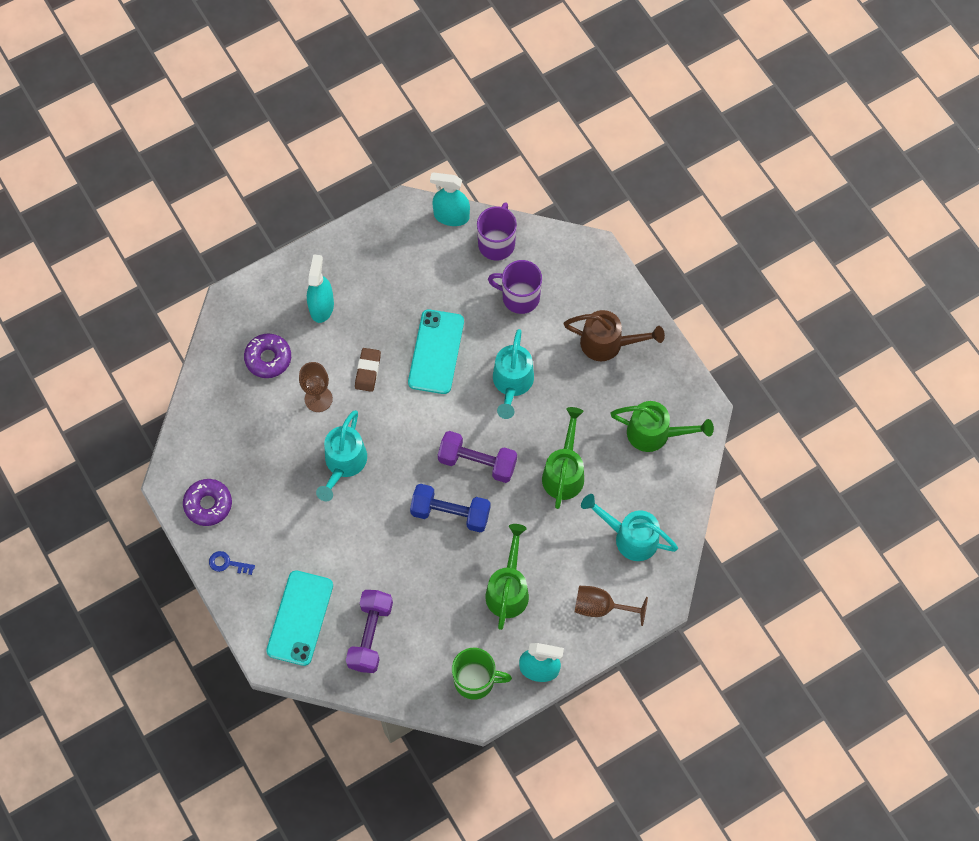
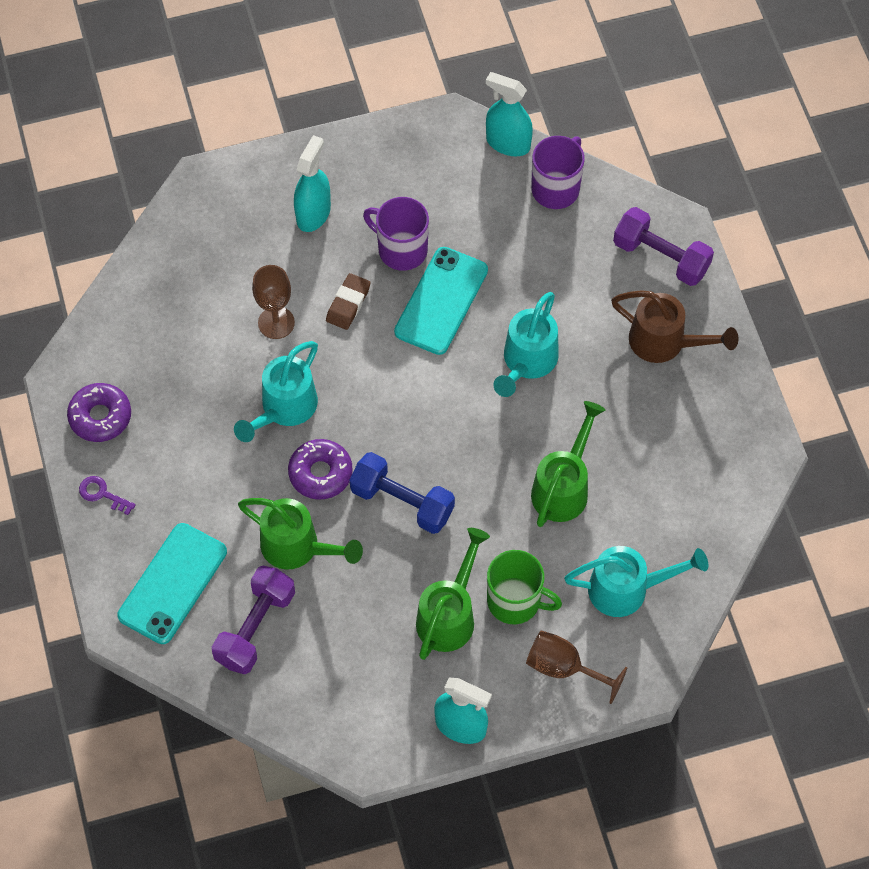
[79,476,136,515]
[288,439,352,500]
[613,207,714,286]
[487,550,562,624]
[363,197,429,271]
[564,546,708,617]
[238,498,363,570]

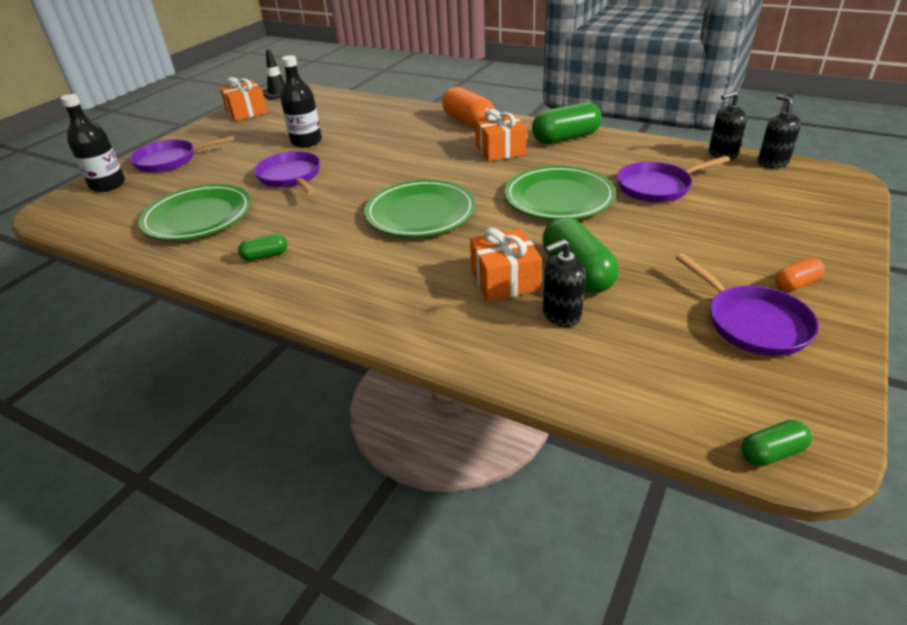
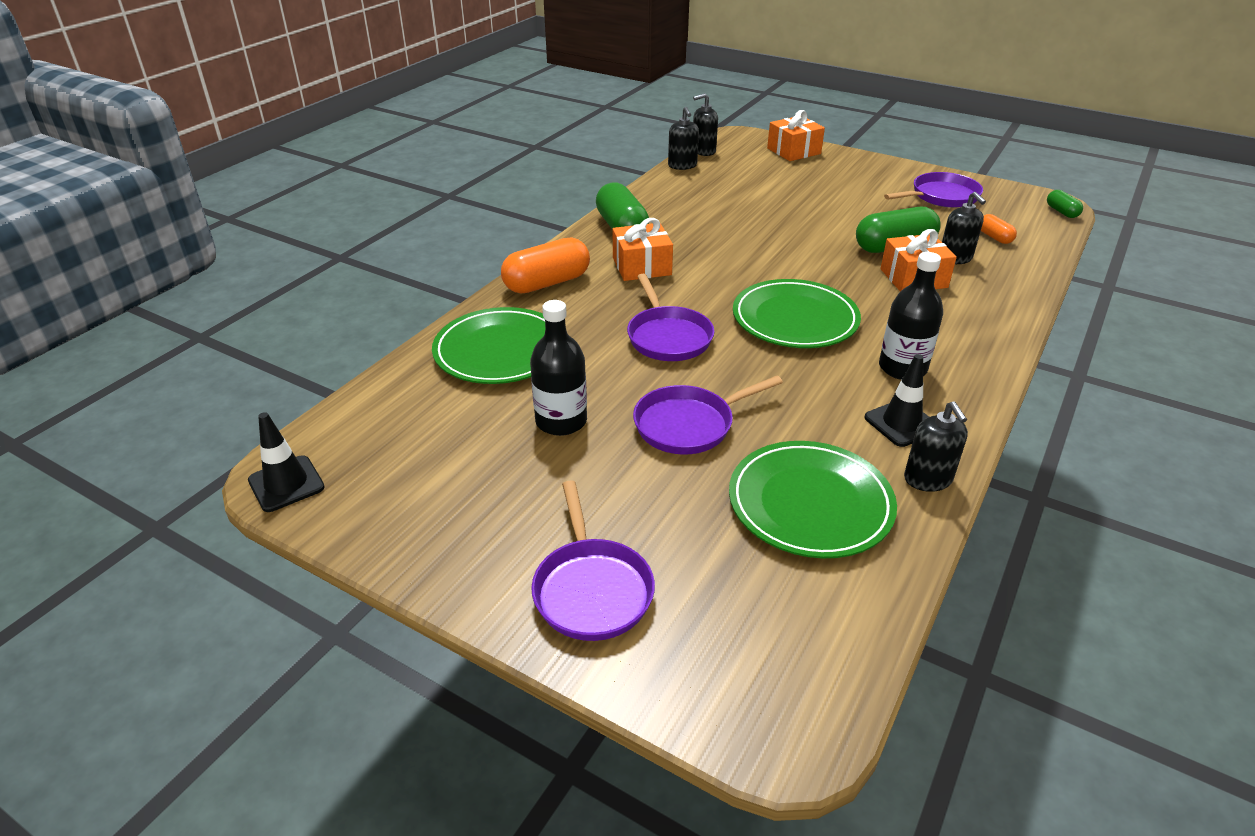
[879,252,943,380]
[767,110,825,161]
[865,354,929,447]
[432,307,545,384]
[627,274,715,361]
[981,214,1017,244]
[904,401,968,492]

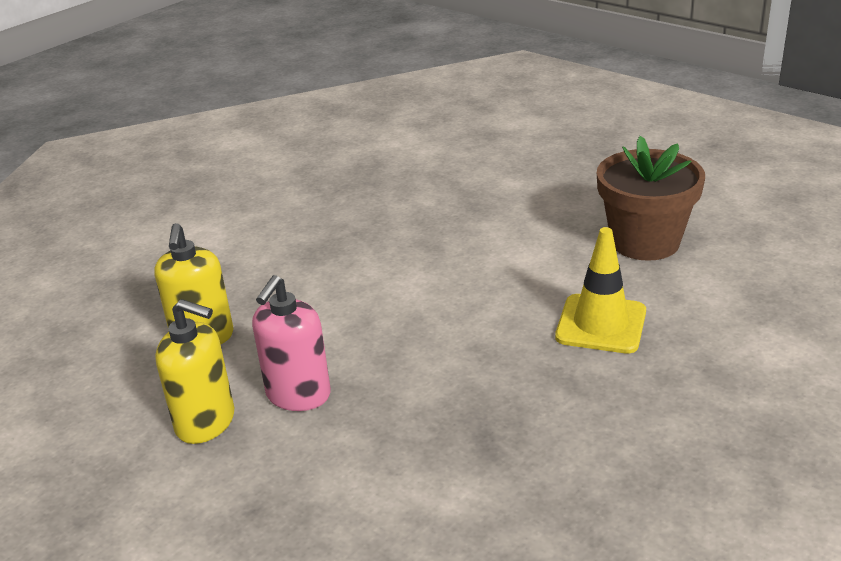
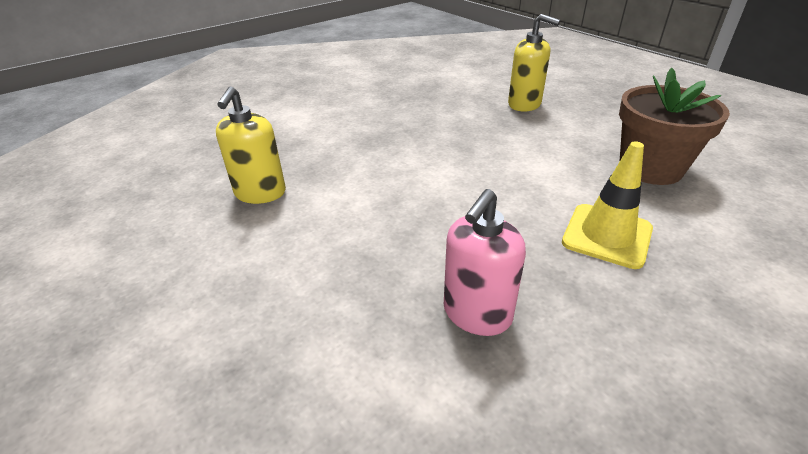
[508,14,560,112]
[444,189,526,336]

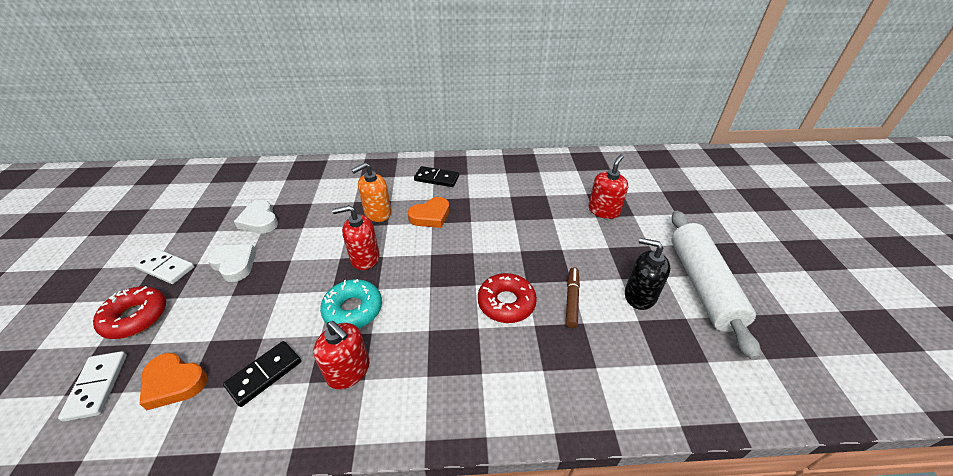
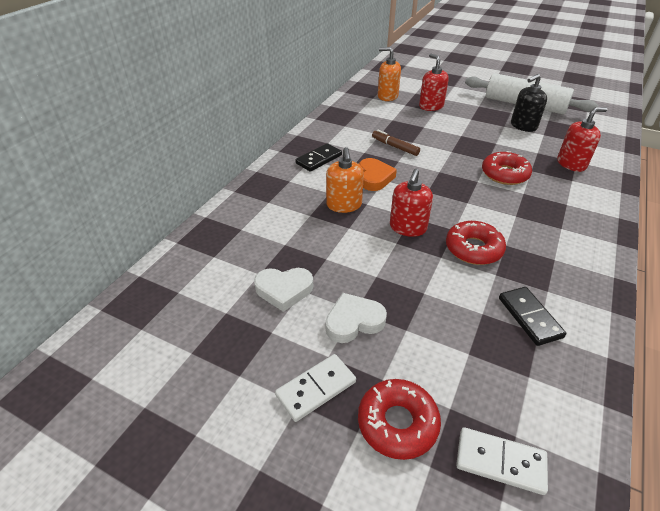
[140,353,208,410] (first image)
[557,107,607,172]
[446,221,506,265]
[372,130,420,156]
[378,47,401,101]

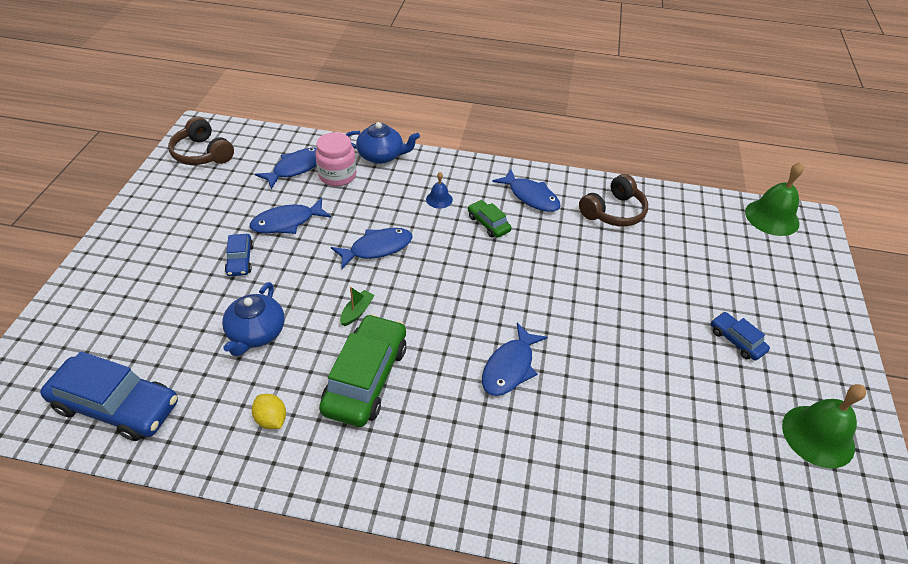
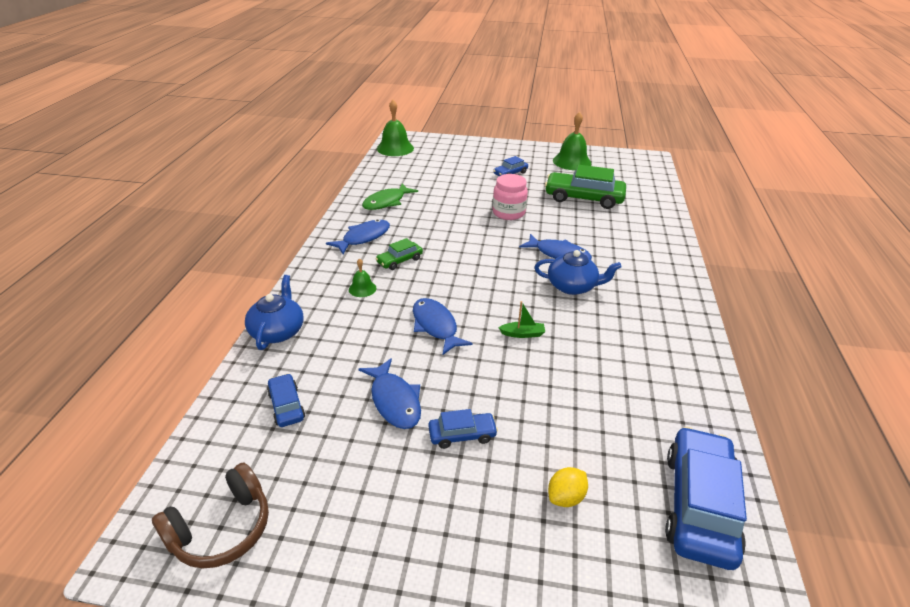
[535,250,622,295]
[548,467,588,507]
[267,374,305,427]
[493,174,528,220]
[545,165,626,209]
[498,301,545,338]
[349,258,376,297]
[362,183,418,210]

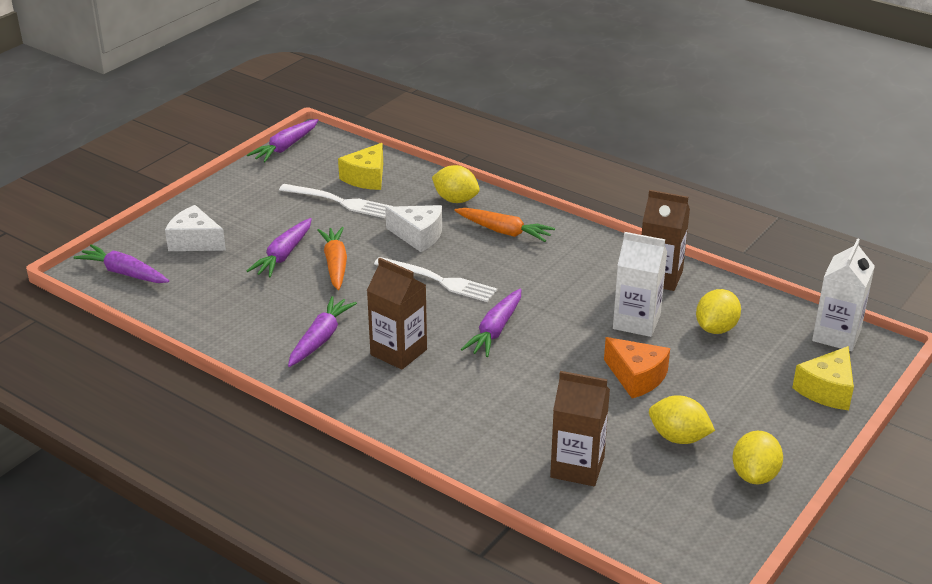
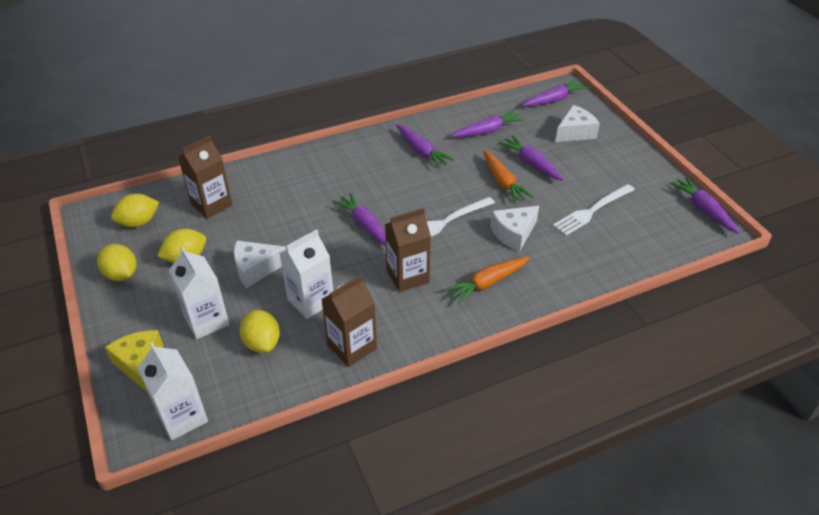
[483,150,534,203]
[338,143,383,190] (first image)
[385,208,431,292]
[111,194,159,227]
[234,240,286,288]
[169,246,229,339]
[451,110,524,137]

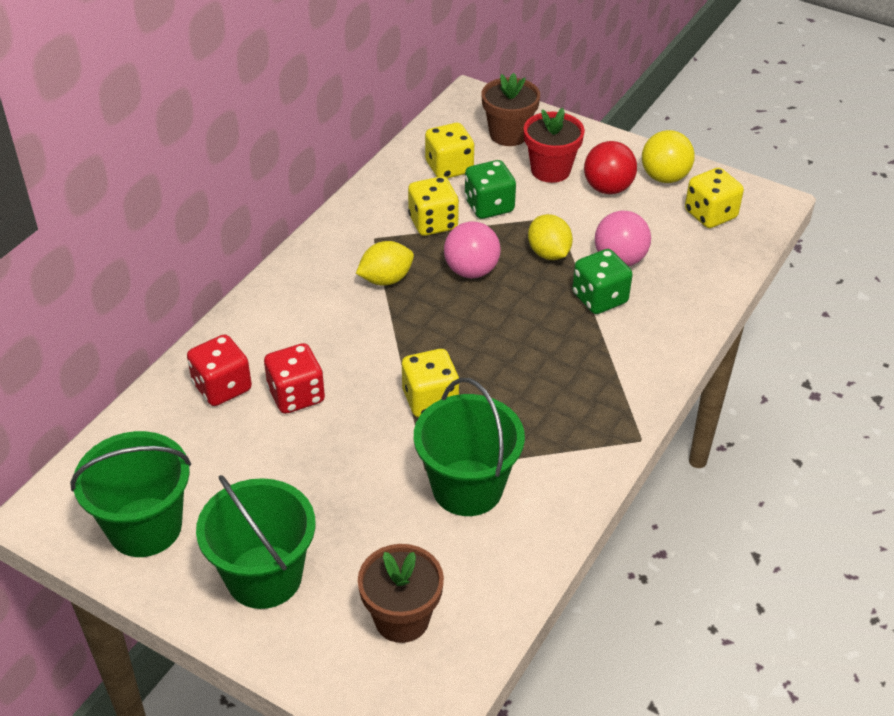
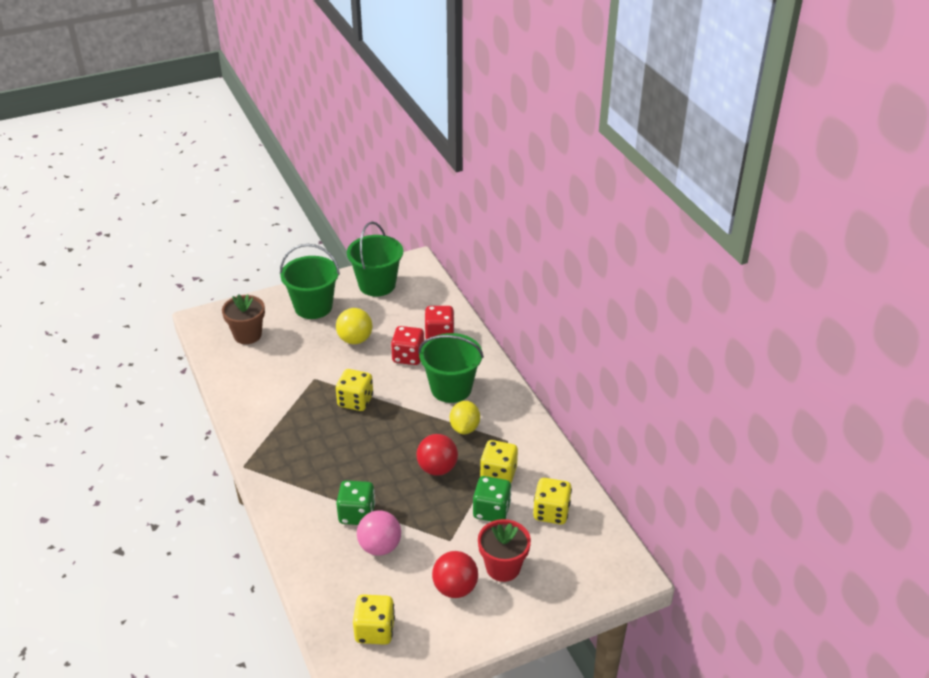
[418,333,484,403]
[417,434,458,476]
[482,73,540,146] (first image)
[528,214,573,260] (first image)
[336,308,373,344]

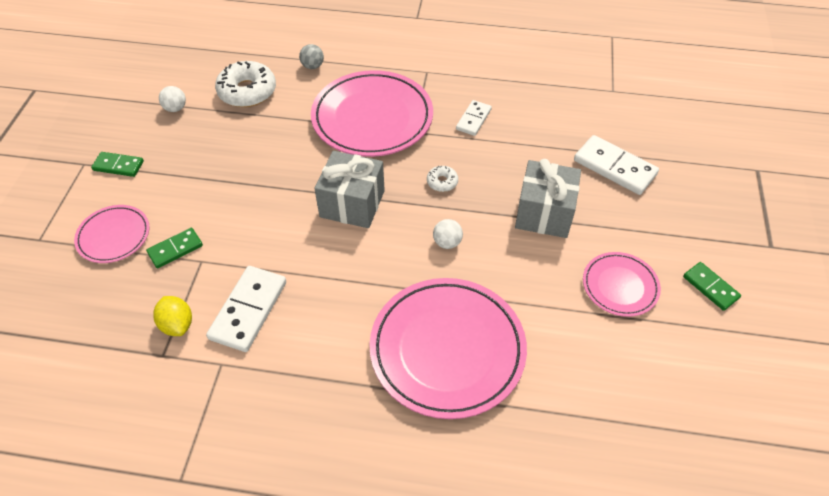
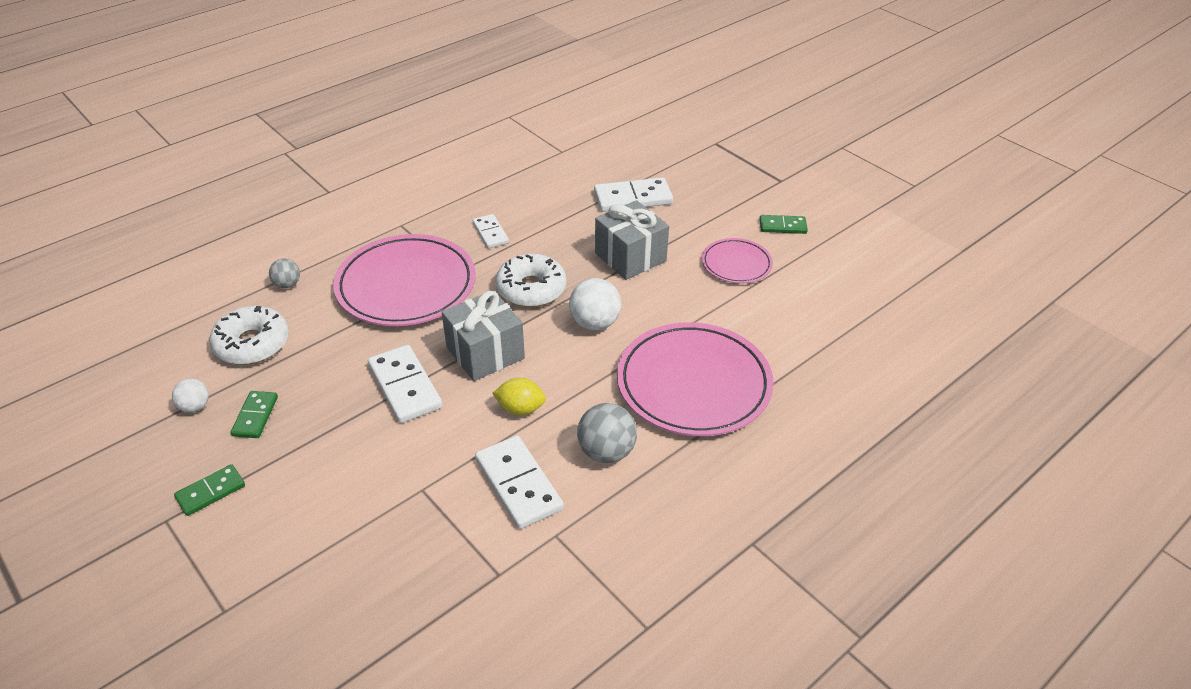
[74,205,150,263] (first image)
[231,391,278,438]
[493,378,546,415]
[496,254,566,307]
[569,278,621,331]
[368,345,443,423]
[577,403,637,463]

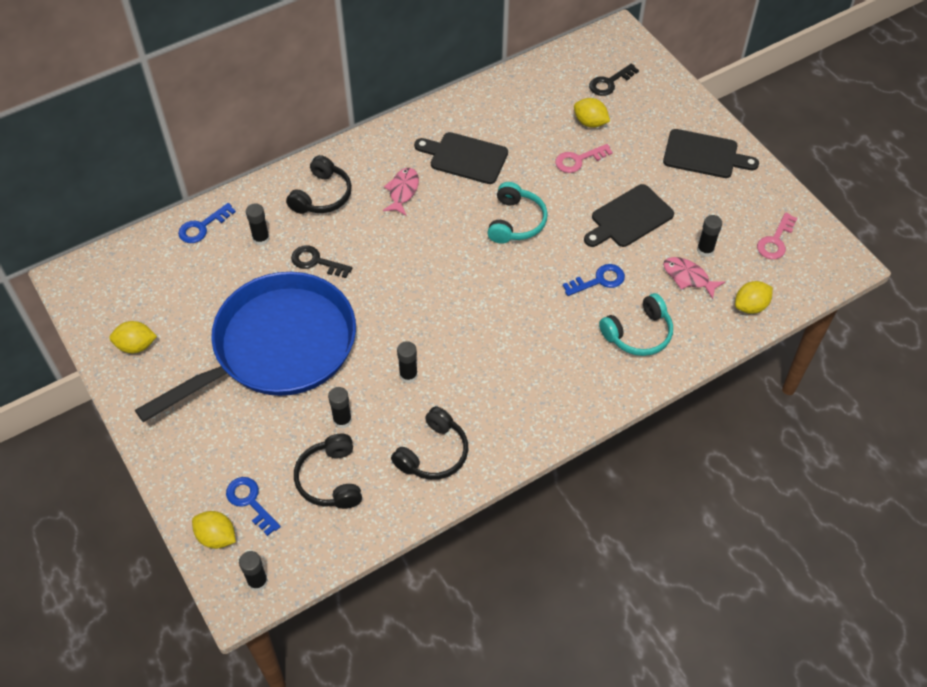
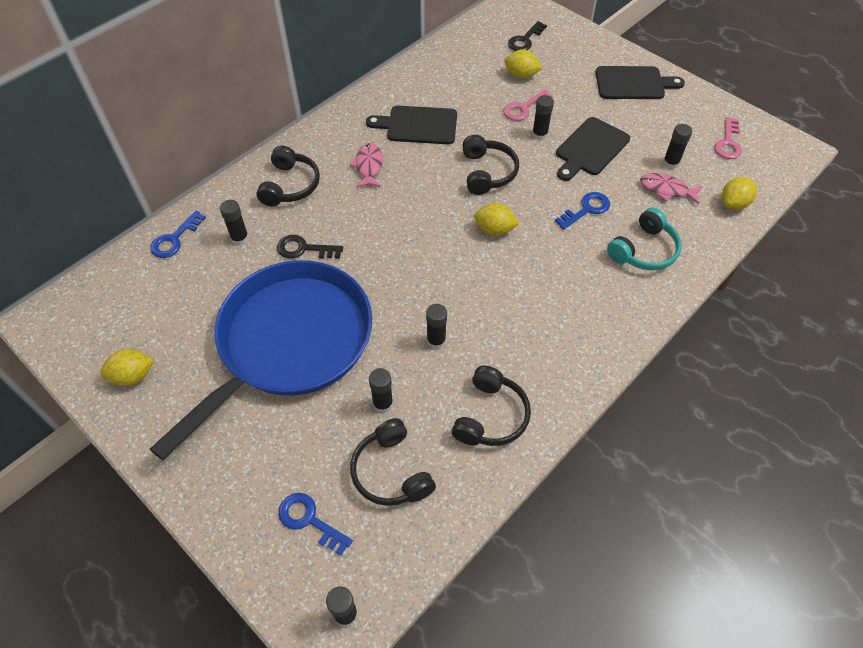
[474,203,519,236]
[462,135,519,195]
[532,95,554,140]

